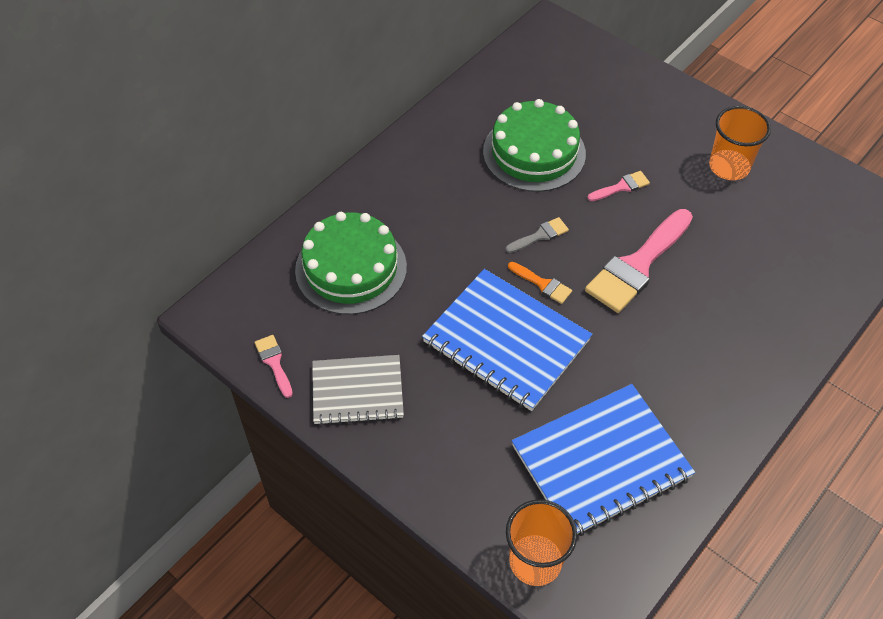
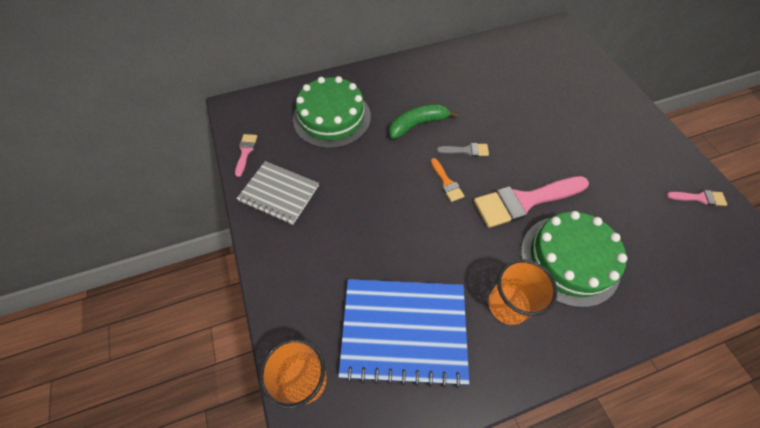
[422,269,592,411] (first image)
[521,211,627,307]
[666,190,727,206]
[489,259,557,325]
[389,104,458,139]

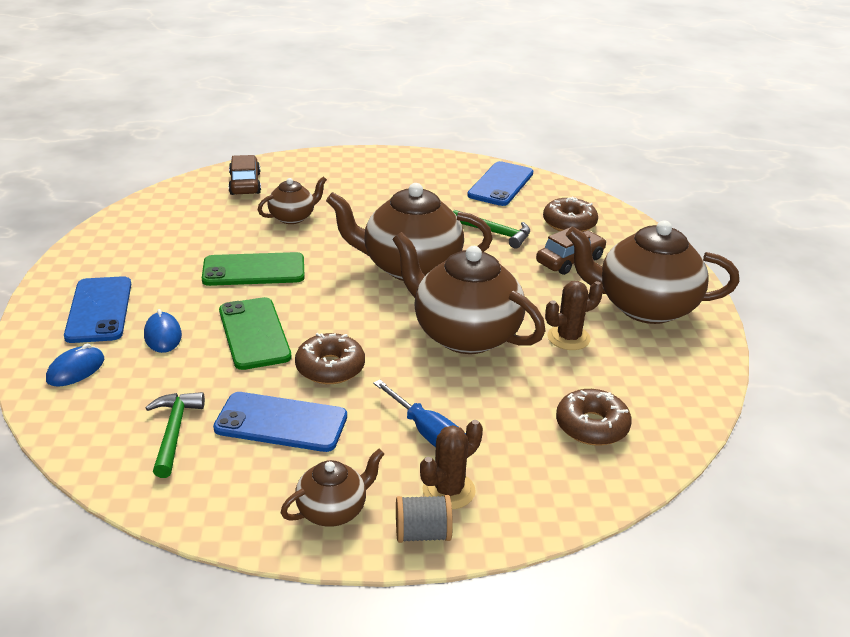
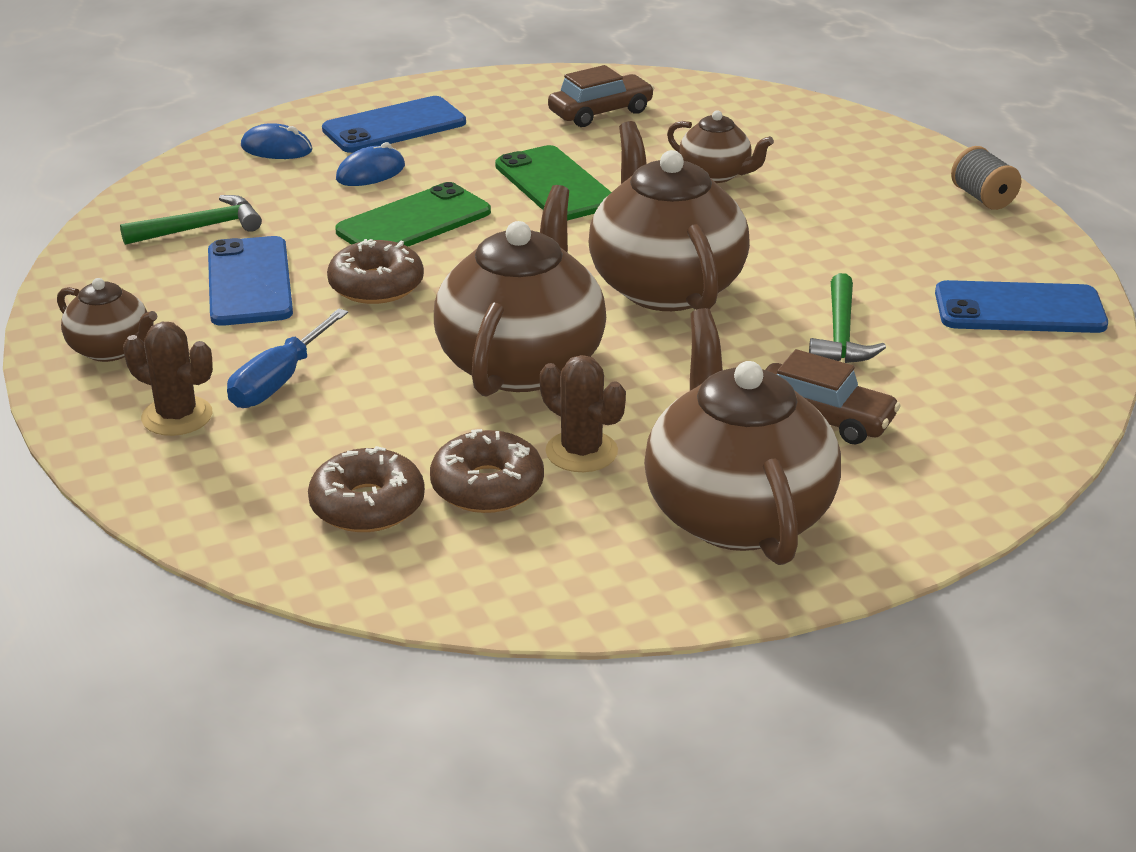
[548,65,655,127]
[951,146,1021,210]
[430,429,544,513]

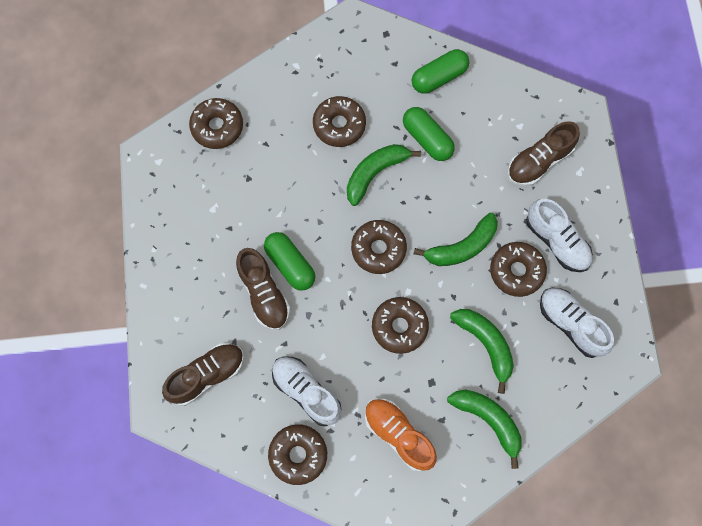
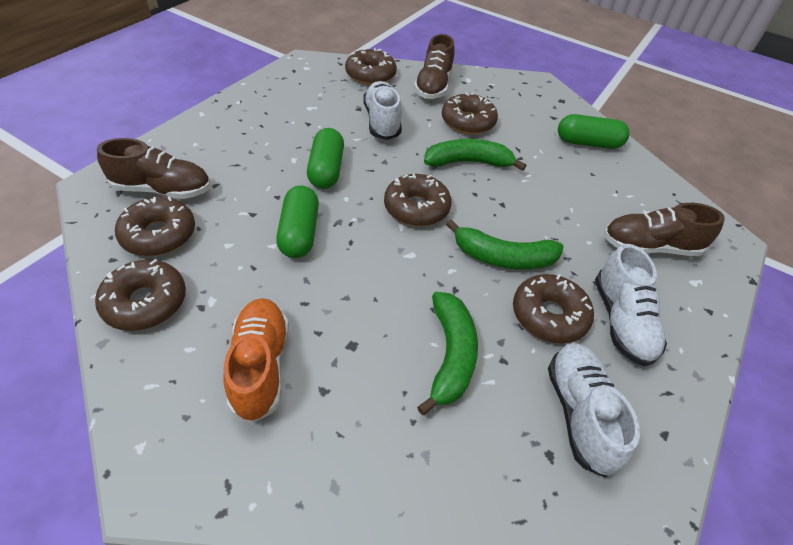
[414,34,455,99]
[363,81,402,140]
[115,196,195,256]
[276,185,319,258]
[447,389,522,469] (first image)

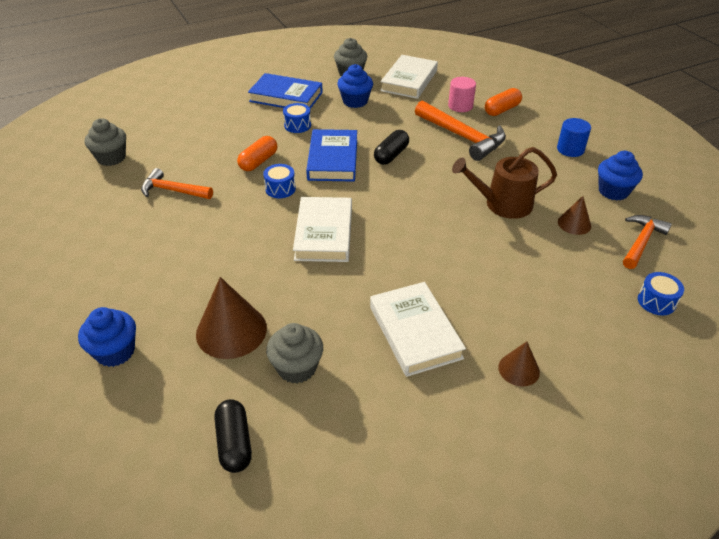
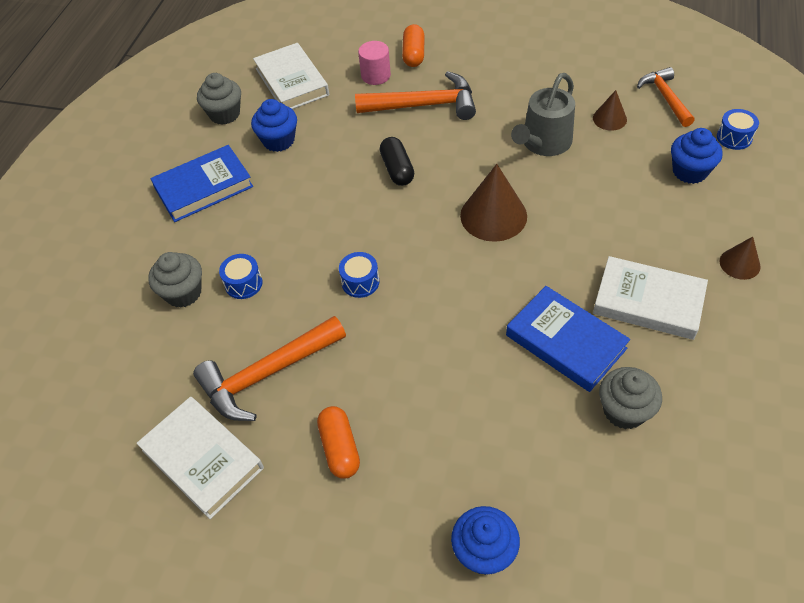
[148,252,202,308]
[193,316,346,421]
[460,164,527,242]
[214,399,252,473] (first image)
[317,406,360,479]
[219,254,262,299]
[137,397,264,519]
[506,286,630,392]
[511,73,575,156]
[557,118,591,157] (first image)
[671,128,723,184]

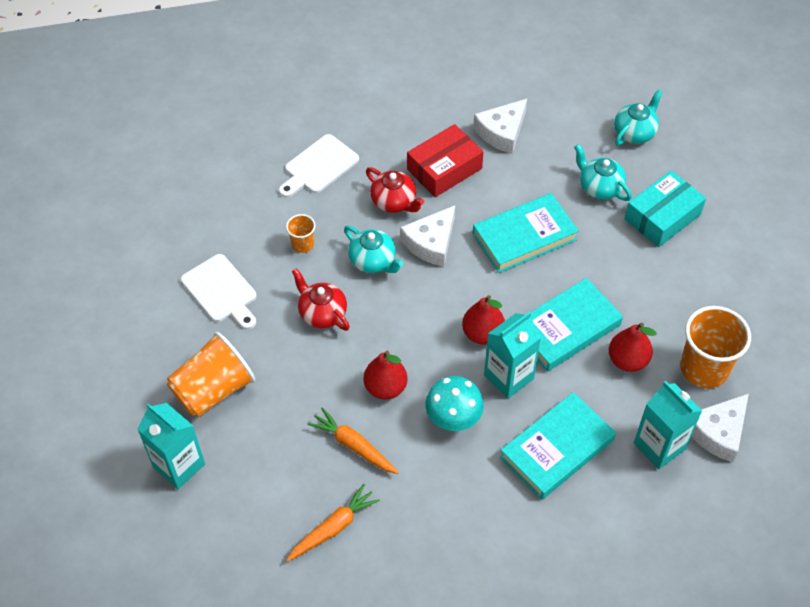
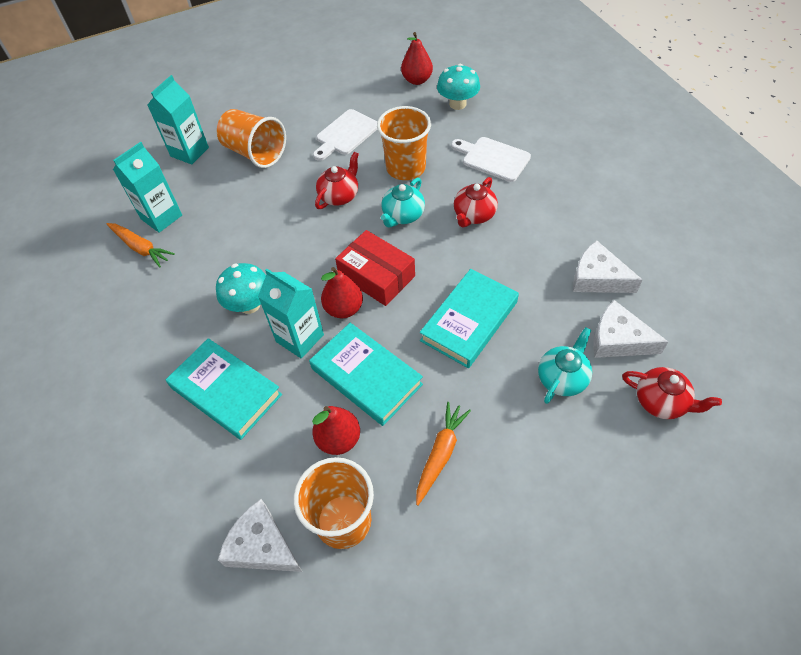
[377,106,431,180]
[416,402,471,506]
[401,32,433,85]
[593,300,668,358]
[335,230,415,306]
[420,269,519,368]
[622,367,722,419]
[624,170,706,247] (first image)
[113,142,182,233]
[437,64,480,110]

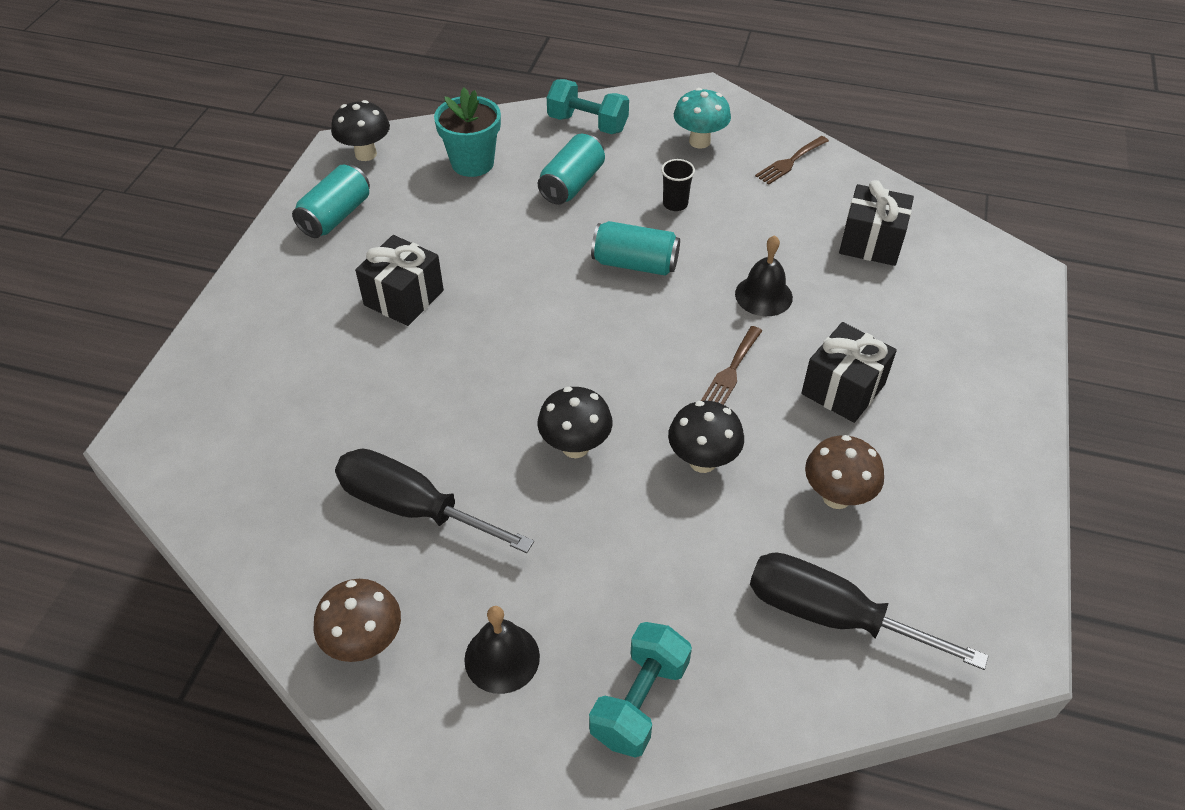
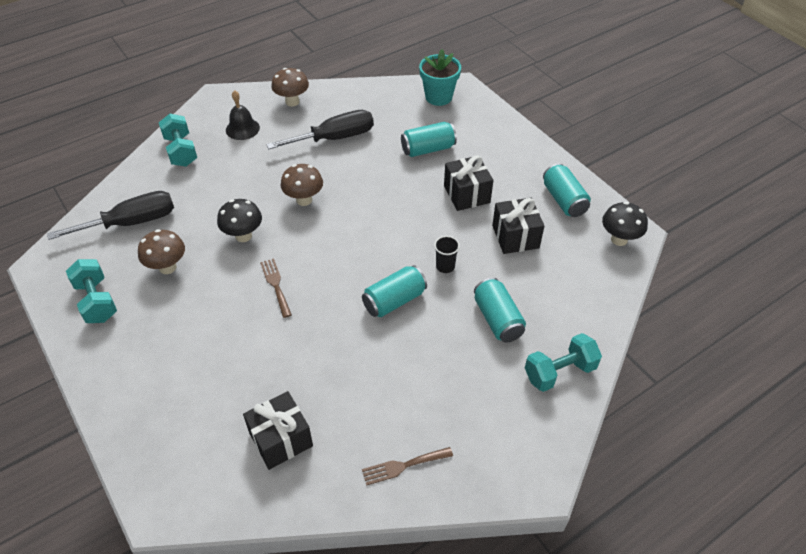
[419,49,461,106]
[281,164,323,206]
[434,236,460,273]
[674,88,731,149] (first image)
[735,235,793,316] (first image)
[362,447,453,486]
[492,198,544,254]
[66,259,117,323]
[401,122,457,157]

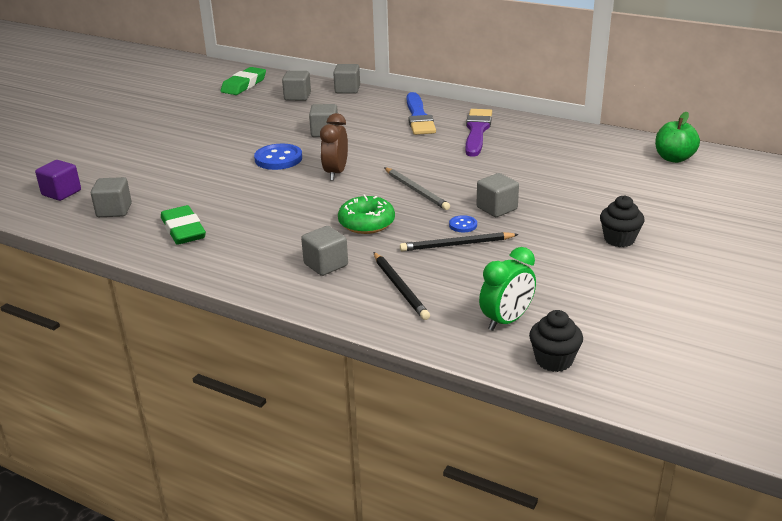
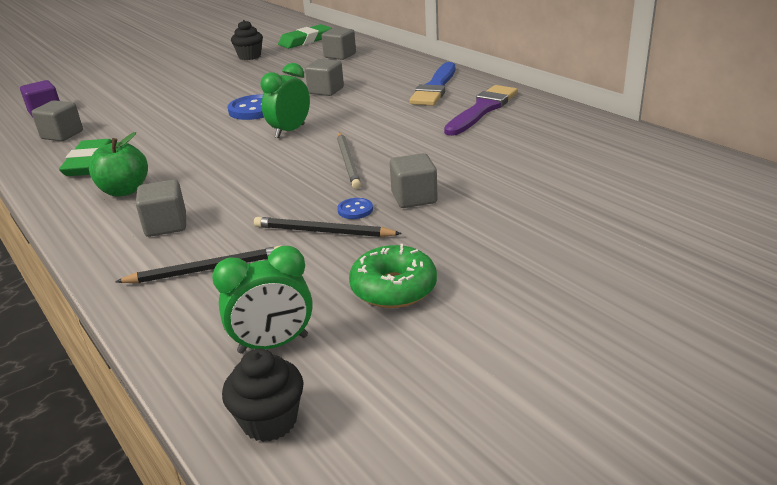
[261,63,310,138]
[333,64,360,94] (first image)
[349,244,437,308]
[115,246,280,283]
[231,20,263,60]
[89,132,148,197]

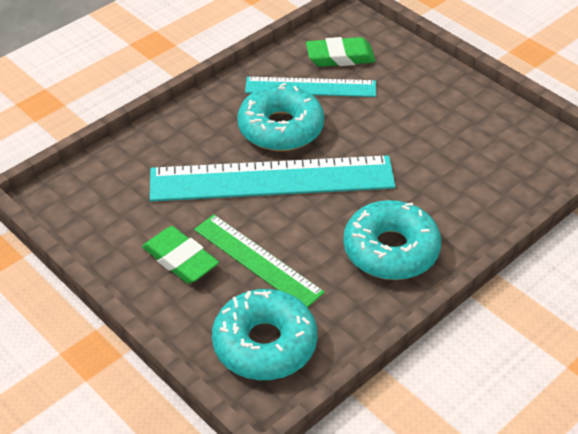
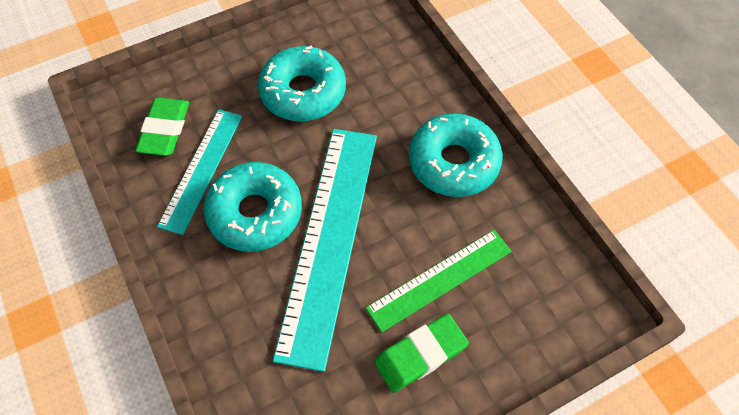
[258,45,346,121]

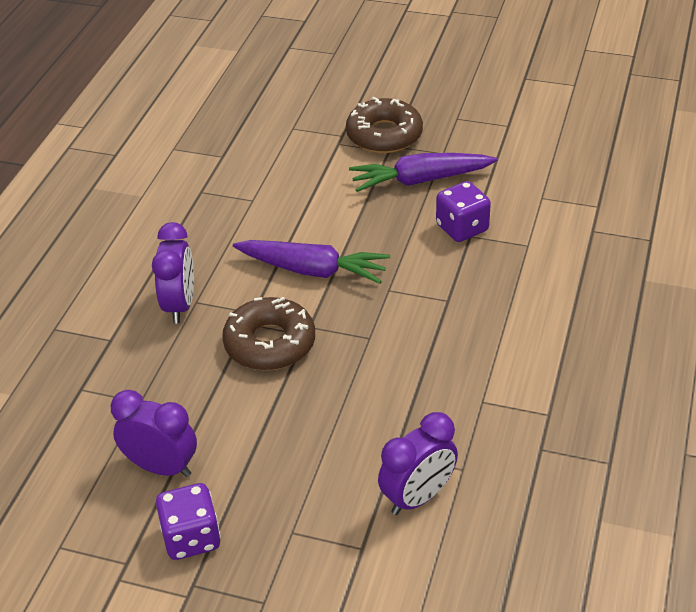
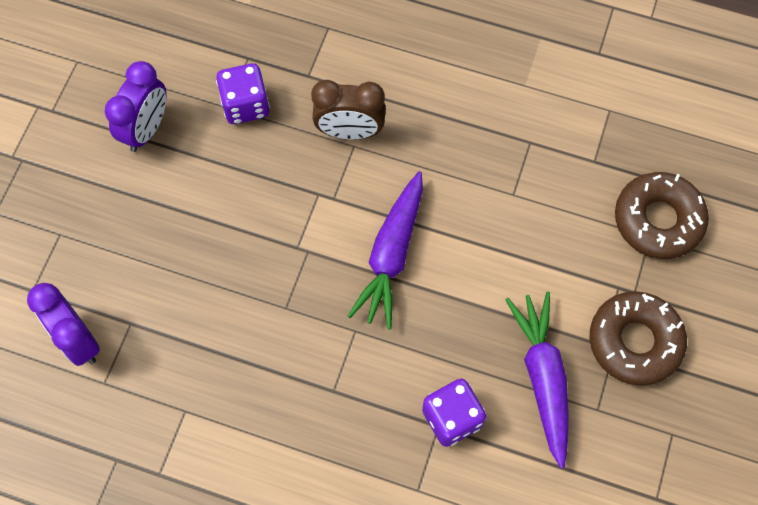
[311,80,385,140]
[216,63,270,124]
[615,172,709,259]

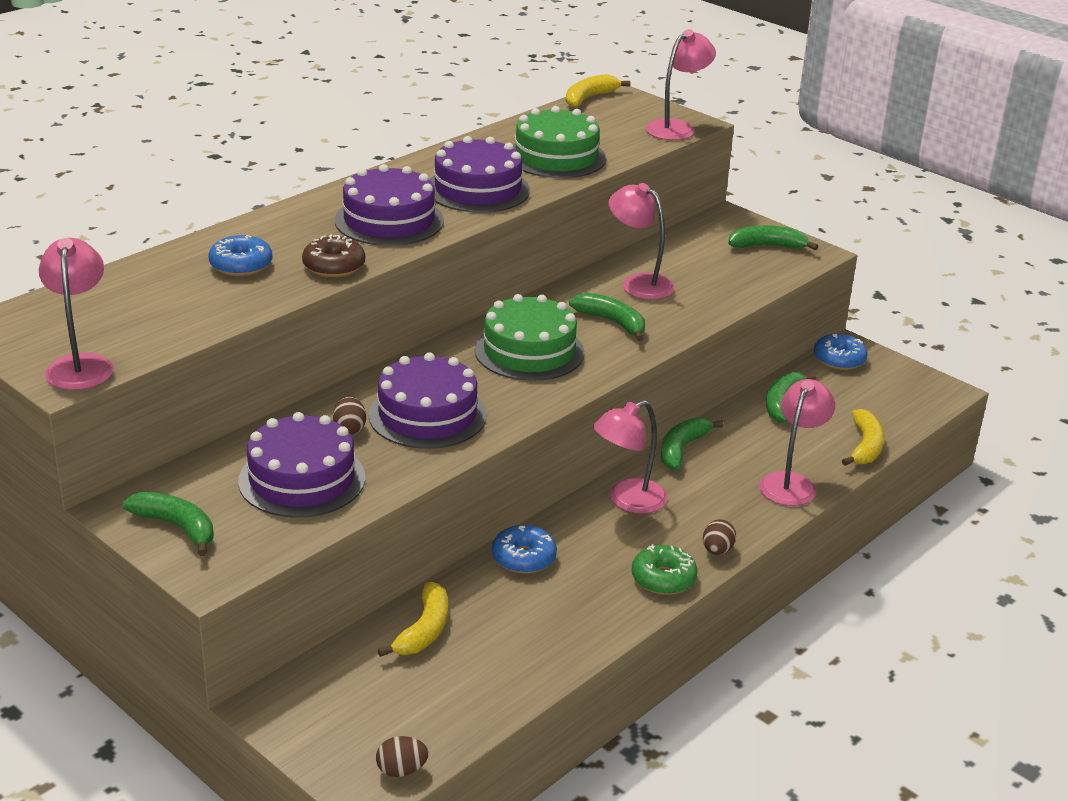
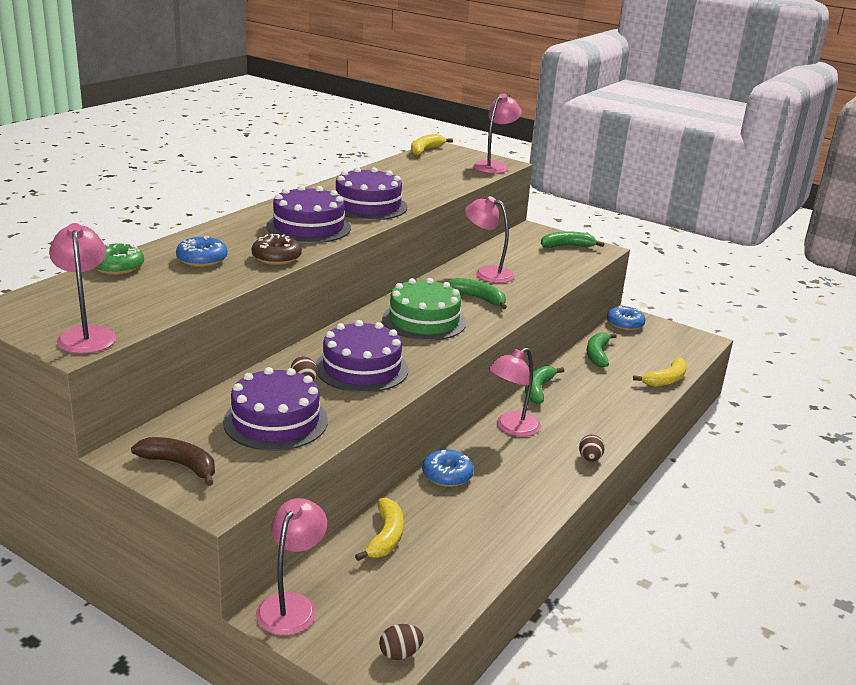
[131,437,215,486]
[513,106,606,178] (first image)
[94,243,144,275]
[256,498,327,636]
[633,358,687,387]

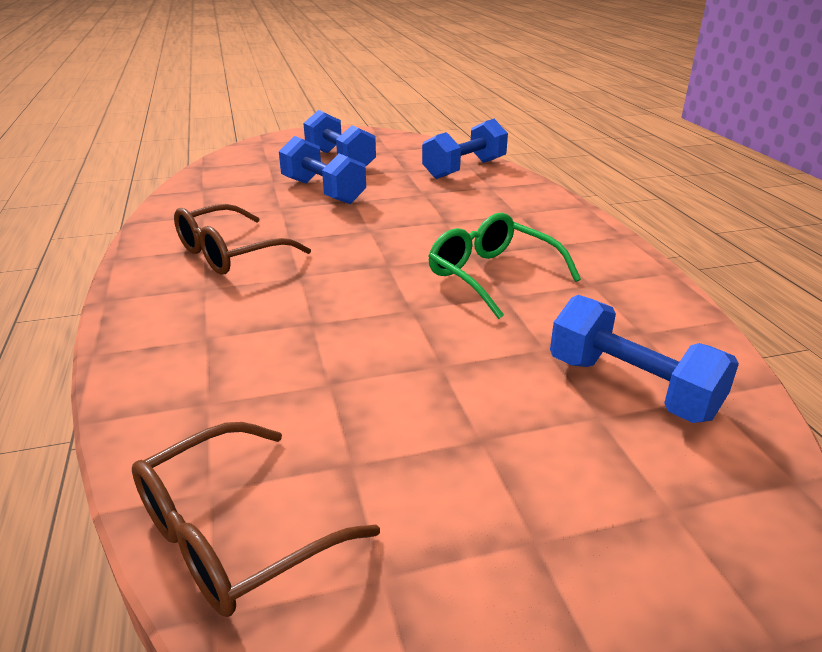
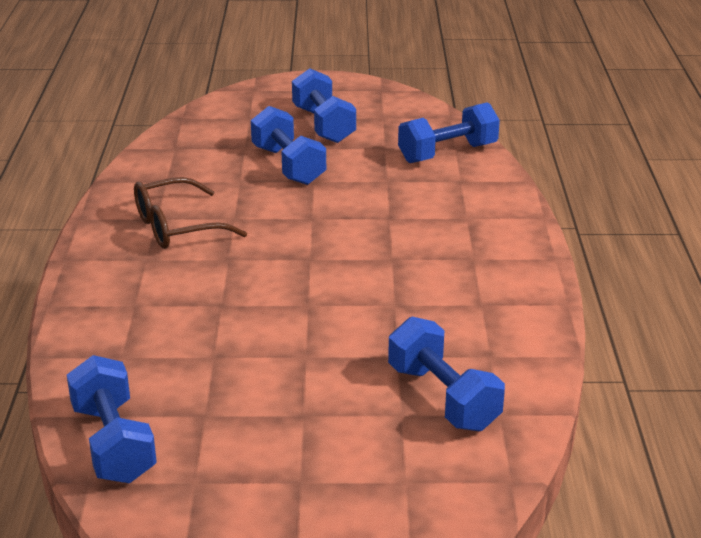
[67,355,157,483]
[428,213,581,319] (first image)

